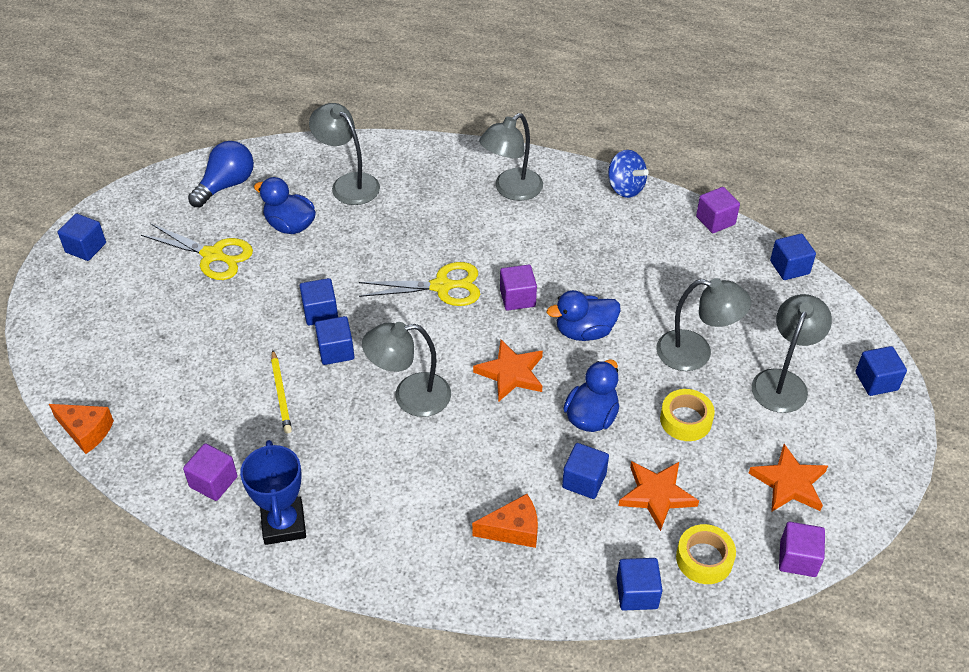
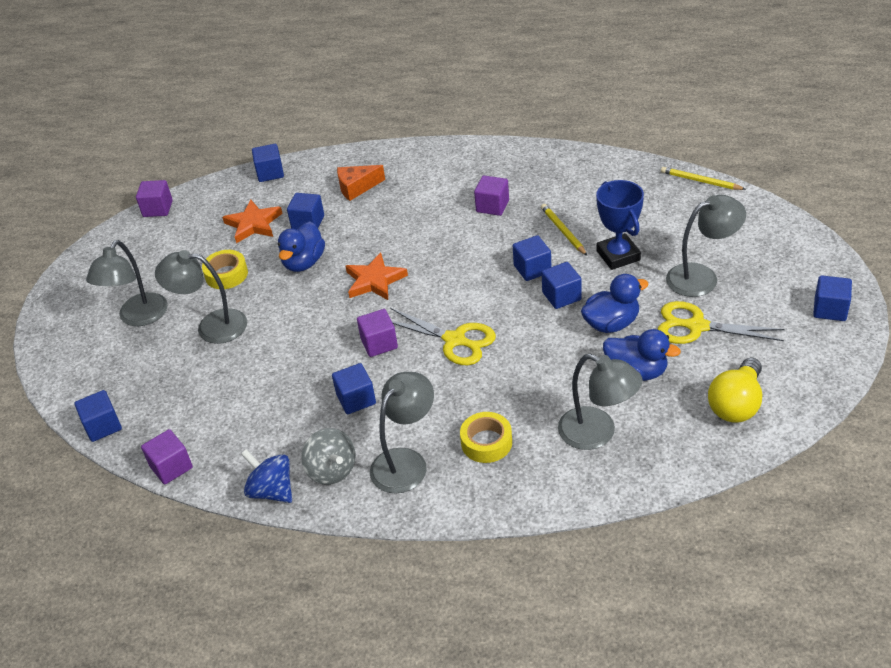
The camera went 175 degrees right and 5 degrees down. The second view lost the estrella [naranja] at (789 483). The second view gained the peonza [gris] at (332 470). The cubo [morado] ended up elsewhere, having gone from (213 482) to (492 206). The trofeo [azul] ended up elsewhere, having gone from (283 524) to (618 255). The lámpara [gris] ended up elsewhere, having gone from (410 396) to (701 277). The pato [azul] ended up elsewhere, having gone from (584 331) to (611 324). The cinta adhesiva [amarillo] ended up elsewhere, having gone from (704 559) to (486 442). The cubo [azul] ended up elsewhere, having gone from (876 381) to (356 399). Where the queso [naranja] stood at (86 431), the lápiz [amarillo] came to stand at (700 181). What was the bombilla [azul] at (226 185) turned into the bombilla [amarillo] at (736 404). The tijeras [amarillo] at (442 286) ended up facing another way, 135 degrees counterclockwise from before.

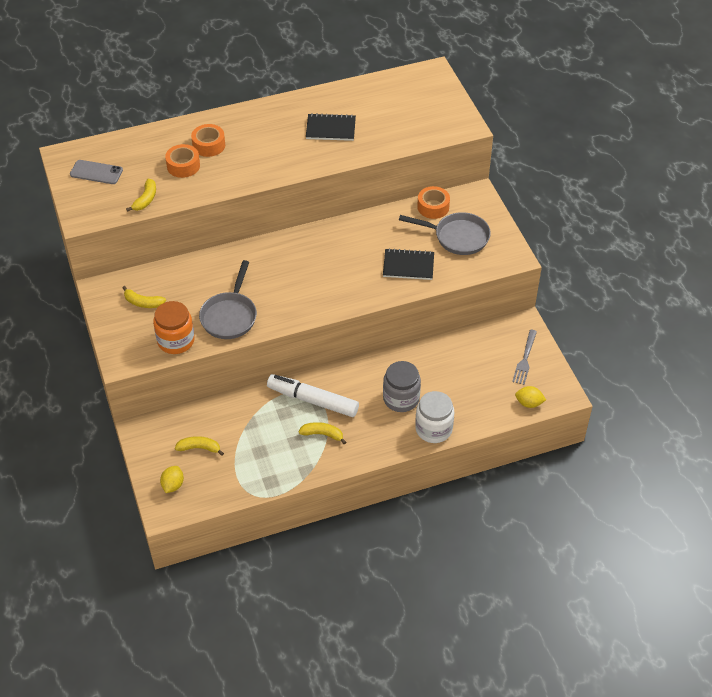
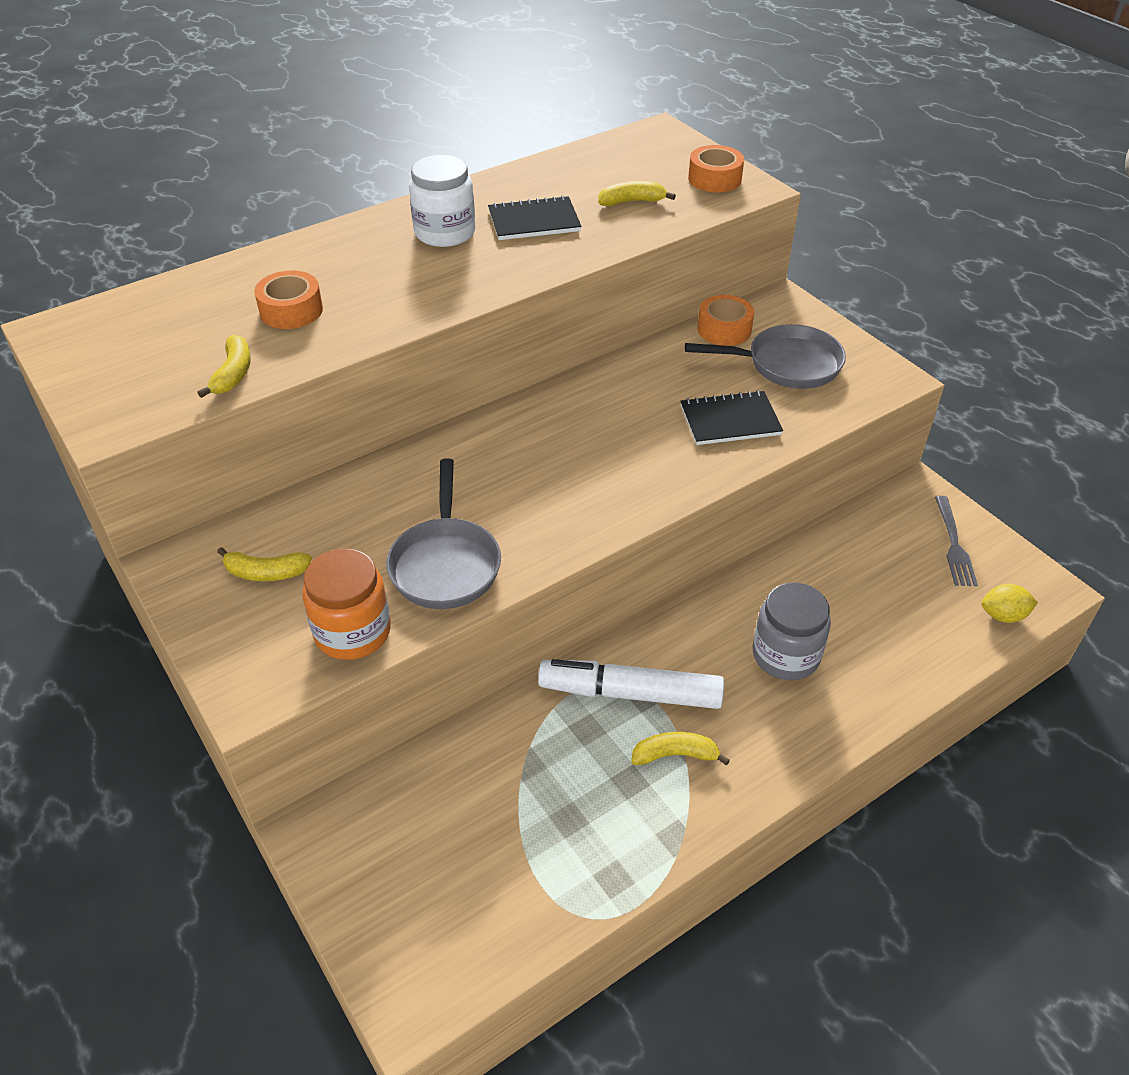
The camera went 15 degrees left and 5 degrees down. The second view lost the móvil [gris] at (96 172). The second view lost the limón [amarillo] at (173 485). The plátano [amarillo] ended up elsewhere, having gone from (199 448) to (632 201). The cinta adhesiva [naranja] ended up elsewhere, having gone from (209 145) to (714 179). The tarro [blanco] ended up elsewhere, having gone from (433 429) to (445 232).

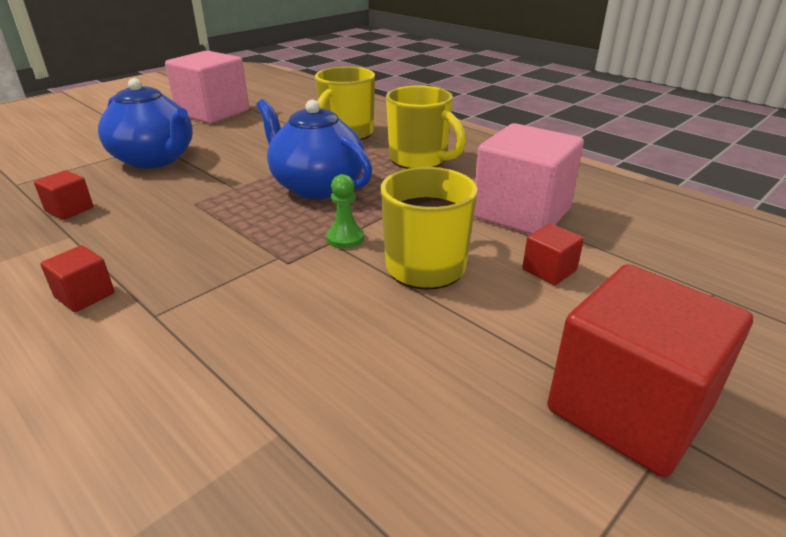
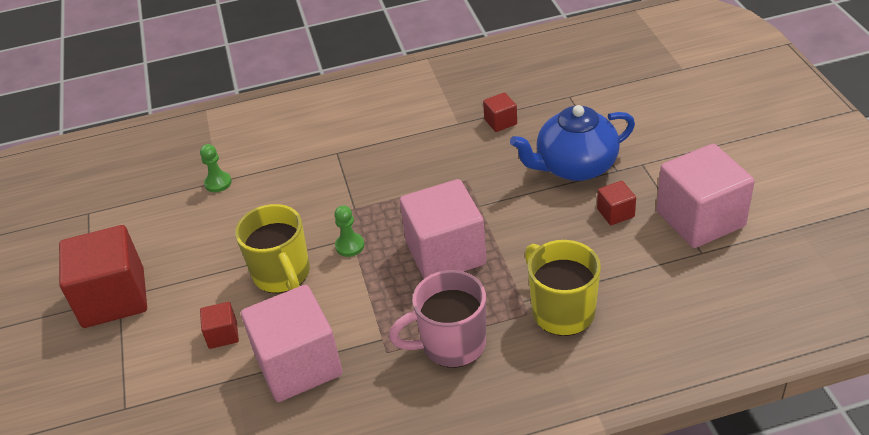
The camera went 125 degrees right and 10 degrees up. The second view gained the peón [verde] at (218 183). The cubo [rojo] ended up elsewhere, having gone from (85 295) to (615 213). Where the tetera [azul] stood at (317 186), the cubo [rosa] came to stand at (445 253). What was the taza [amarillo] at (419 160) turned into the taza [rosa] at (451 344).

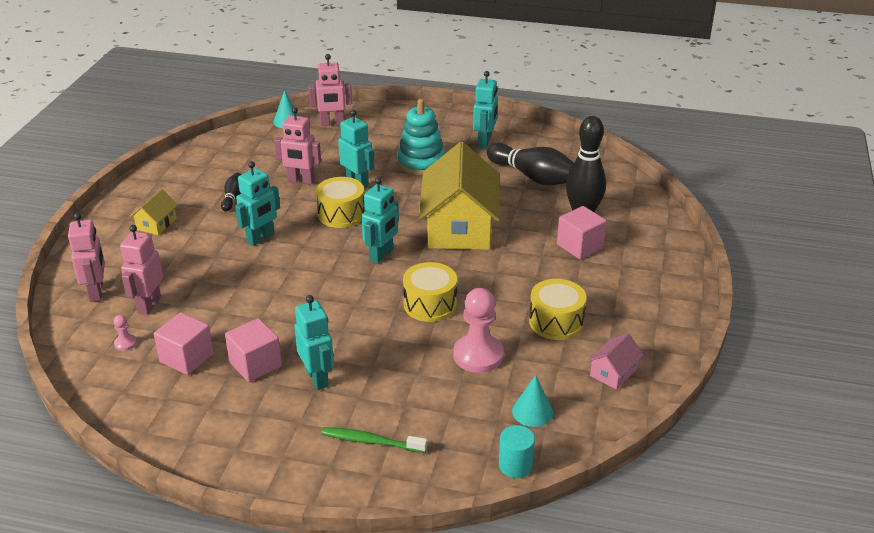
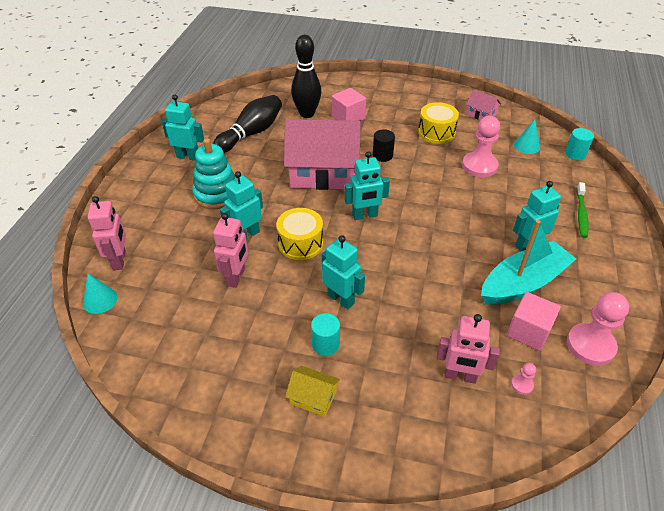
The camera went 90 degrees left and 10 degrees up. The second view lost the robot [rosa] at (97 292). The second view lost the bolo [negro] at (233 197). The second view lost the tambor [amarillo] at (430 304). The second view gained the cilindro [turquesa] at (325 344). The second view gained the cilindro [negro] at (382 155). The second view gained the peón [rosa] at (590 345). Where the cubo [rosa] stood at (255 364), the barco [turquesa] came to stand at (523 283). What was the casa [amarillo] at (459 227) turned into the casa [rosa] at (323 172). The robot [turquesa] at (381 255) ended up facing another way, 135 degrees clockwise from before.

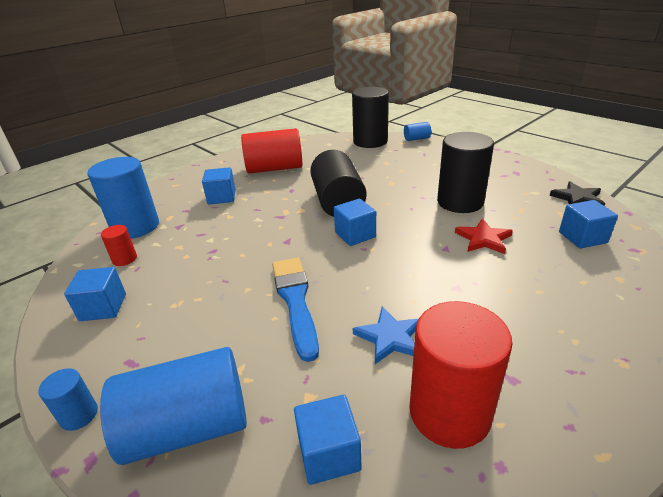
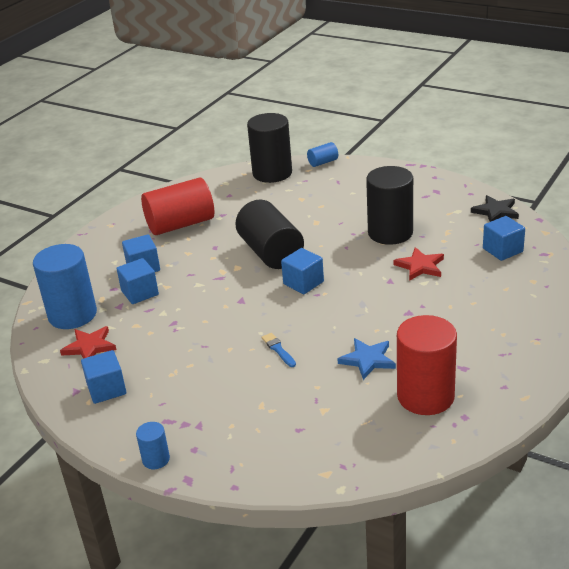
The camera went 15 degrees left and 0 degrees up. The second view lost the cilindro [azul] at (188 426). The cubo [azul] ended up elsewhere, having gone from (329 453) to (140 293). Where the cilindro [rojo] stood at (124 259), the estrella [rojo] came to stand at (89 347). The size of the pincel [azul] at (295 301) changed by a factor of 0.45.

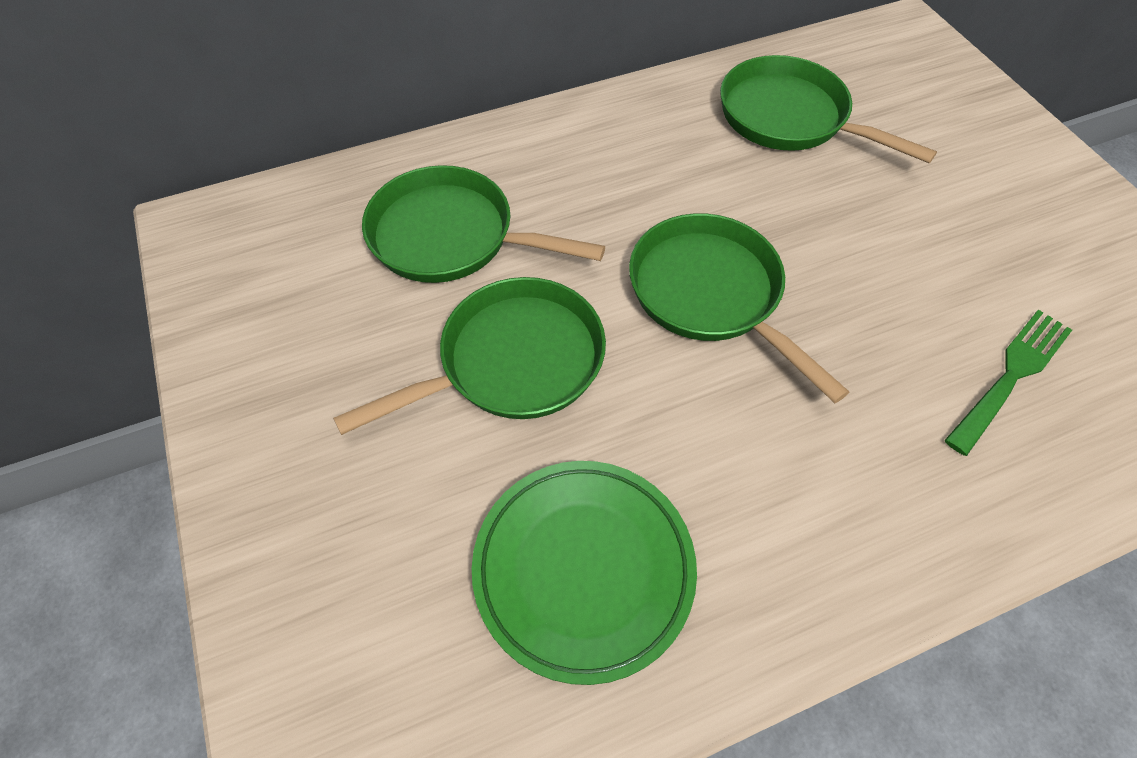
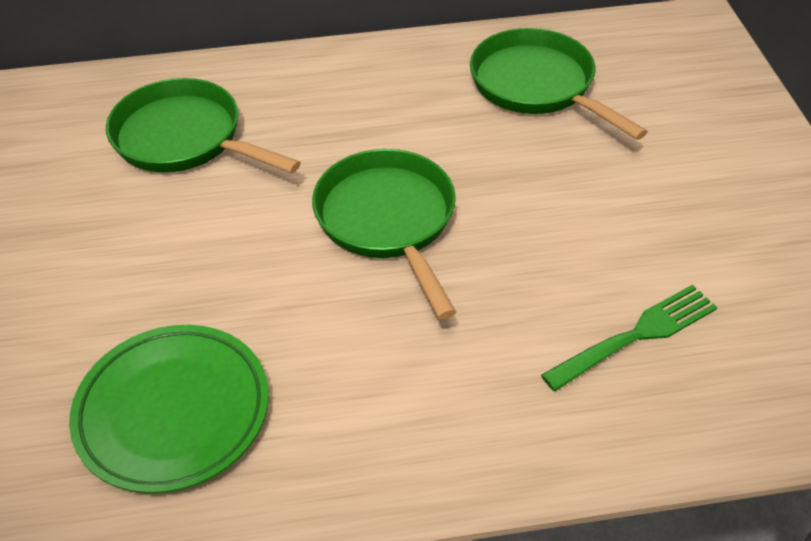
The camera went 15 degrees right and 10 degrees down. The second view lost the sartén [verde] at (512 362).

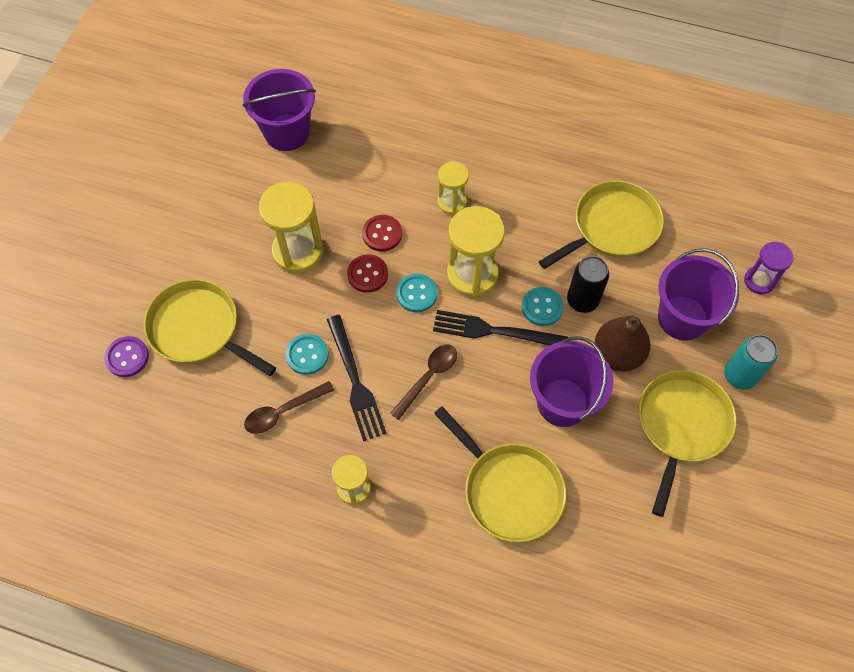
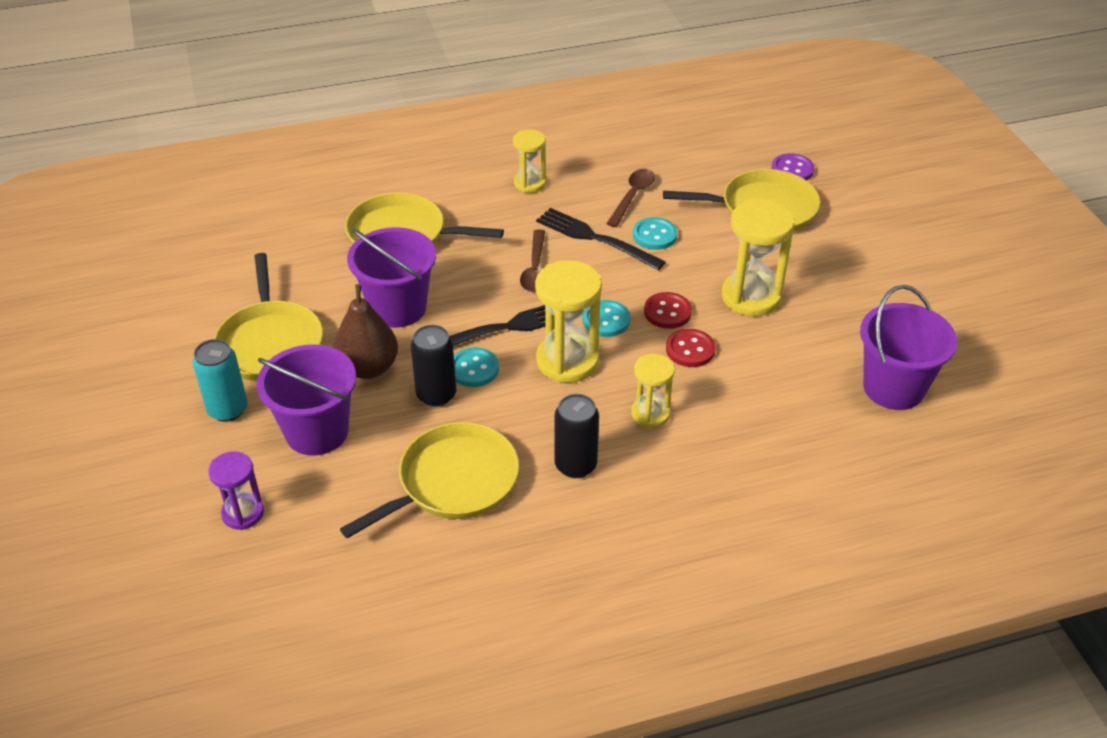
The camera went 145 degrees right and 20 degrees down. The second view gained the lata [negro] at (575 465). The sartén [amarillo] at (612 227) ended up facing another way, 150 degrees counterclockwise from before.

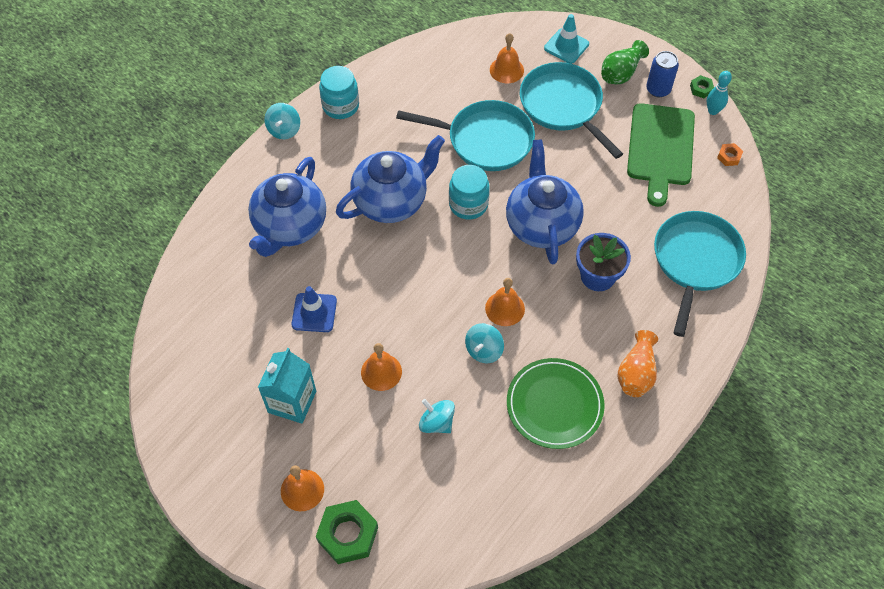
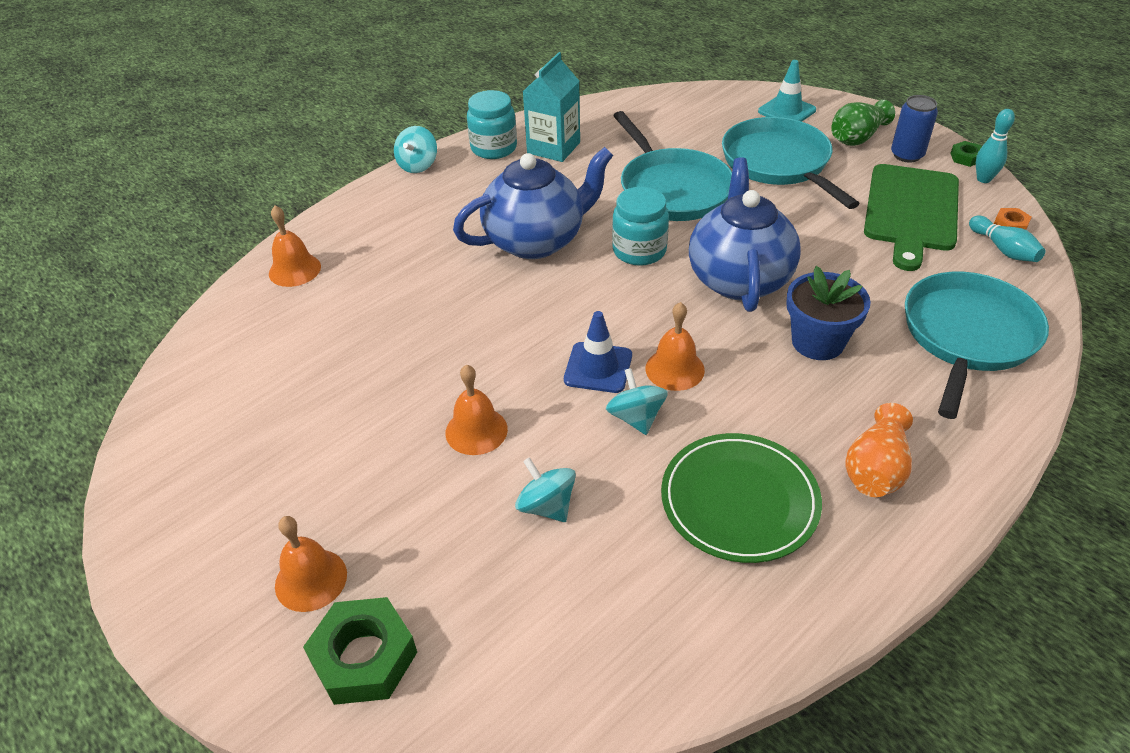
The camera went 10 degrees right and 15 degrees down. The second view lost the tetera [azul] at (290 227). The second view gained the bolo [turquesa] at (1003 249). The cartón de leche [turquesa] ended up elsewhere, having gone from (292 402) to (553 148). The cono de tráfico [azul] ended up elsewhere, having gone from (314 313) to (598 368). The campana [naranja] ended up elsewhere, having gone from (506 70) to (294 270). The sartén [turquesa] at (485 140) ended up facing another way, 45 degrees clockwise from before. The peonza [turquesa] at (484 350) ended up facing another way, 120 degrees clockwise from before.

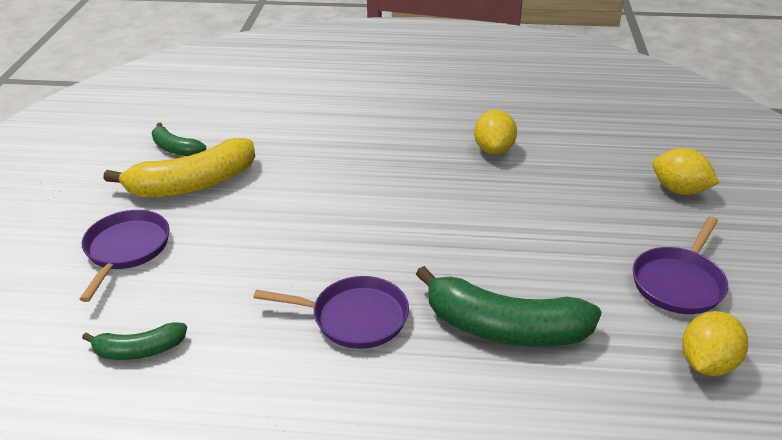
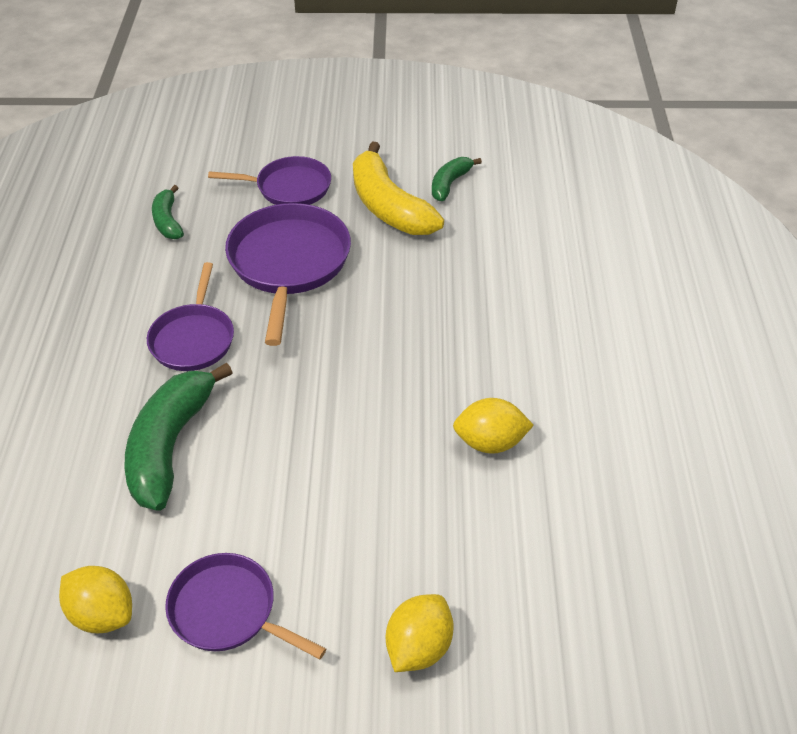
The camera went 85 degrees right and 10 degrees up. The second view gained the sartén [morado] at (288 264).

